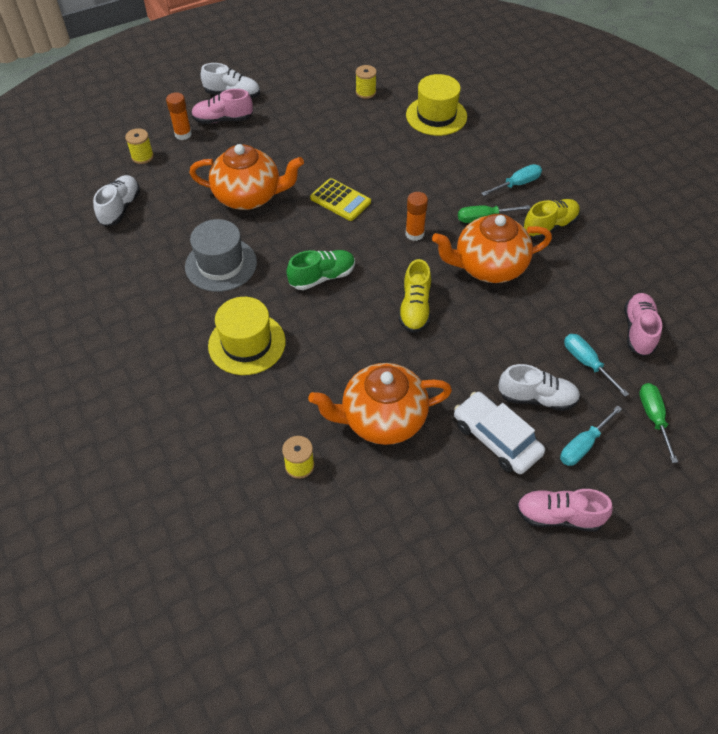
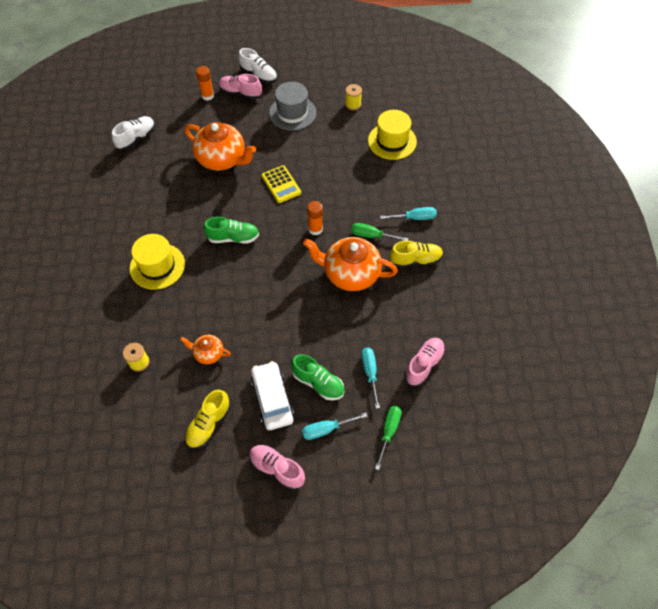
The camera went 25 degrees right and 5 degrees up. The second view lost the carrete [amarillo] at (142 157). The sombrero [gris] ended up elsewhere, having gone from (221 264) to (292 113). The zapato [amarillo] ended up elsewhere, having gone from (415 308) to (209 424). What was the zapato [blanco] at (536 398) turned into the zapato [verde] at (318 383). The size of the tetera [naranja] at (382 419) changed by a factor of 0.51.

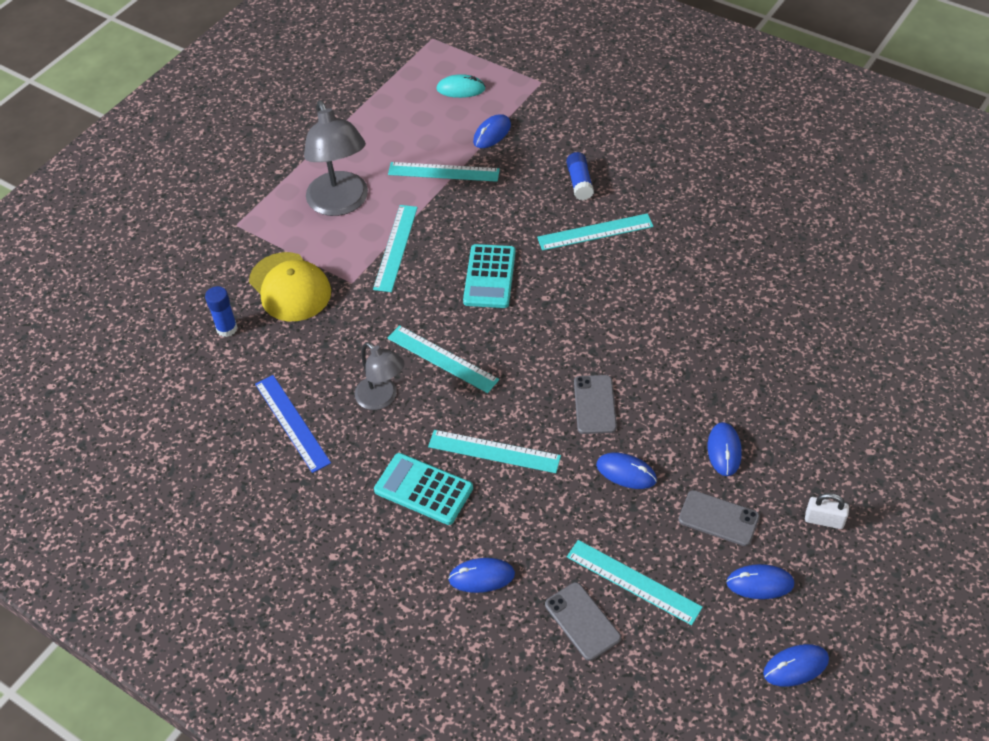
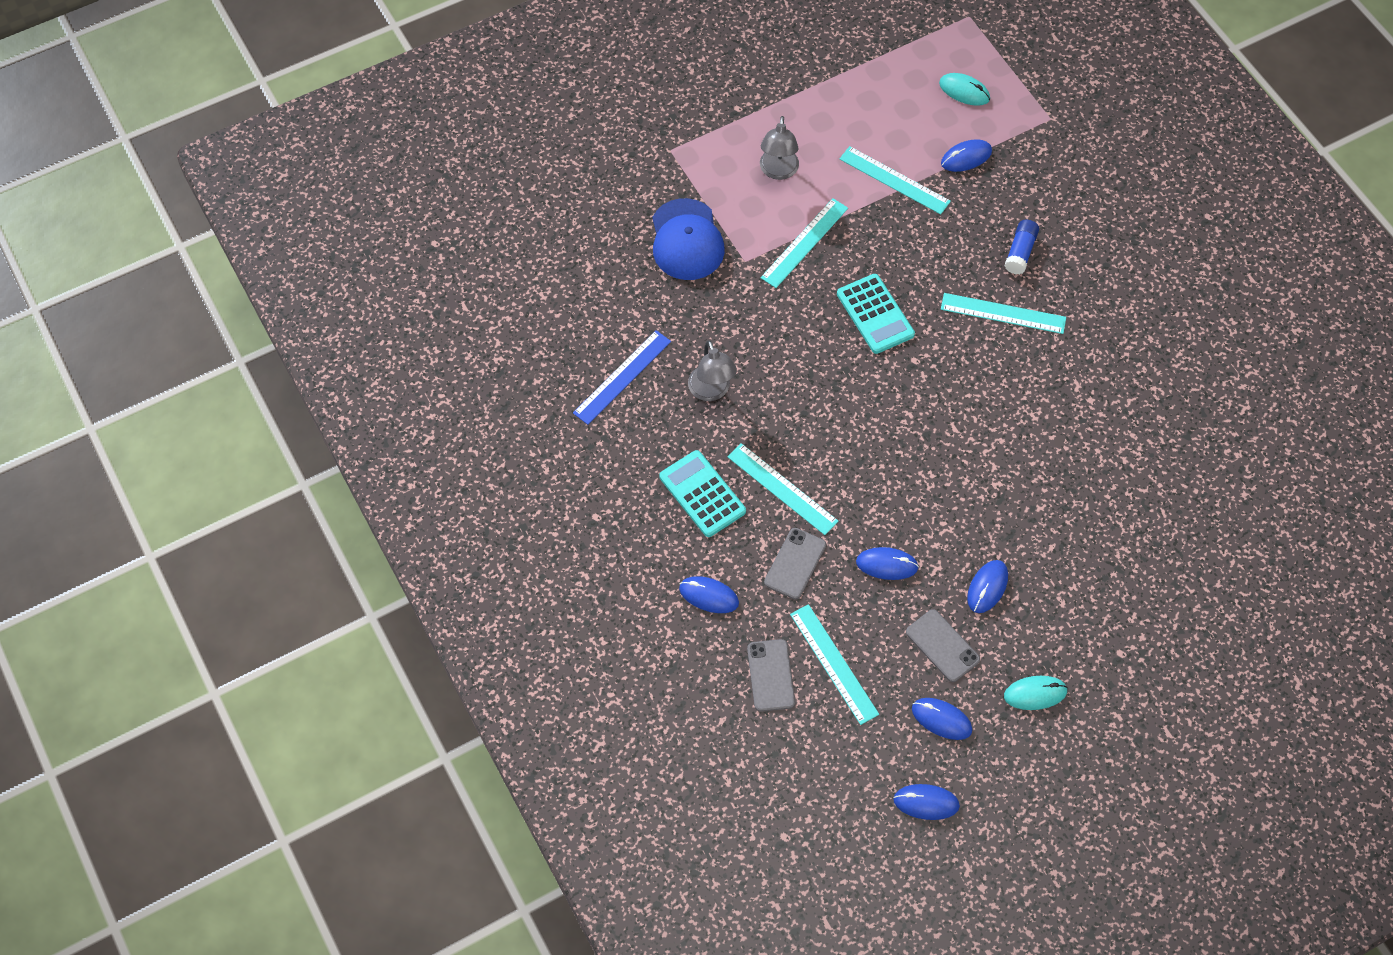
The camera went 25 degrees right and 10 degrees up. The second view lost the barra de pegamento [azul] at (227 328). The second view lost the regla [turquesa] at (442 359). The móvil [gris] ended up elsewhere, having gone from (595 404) to (795 563). Where the candado [blanco] stood at (824 520), the ratón [turquesa] came to stand at (1035 694). What was the gorra [amarillo] at (290 287) turned into the gorra [azul] at (686 240). The regla [azul] at (292 422) ended up facing another way, 45 degrees clockwise from before. The calculadora [turquesa] at (489 277) ended up facing another way, 60 degrees counterclockwise from before. The ratón [azul] at (626 472) ended up facing another way, 45 degrees counterclockwise from before. The size of the lámpara [gris] at (341 203) changed by a factor of 0.60.

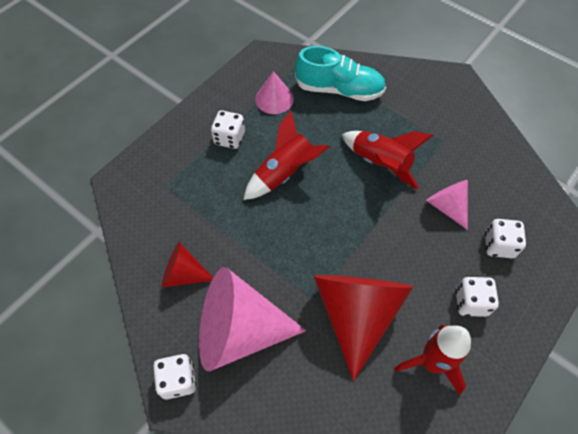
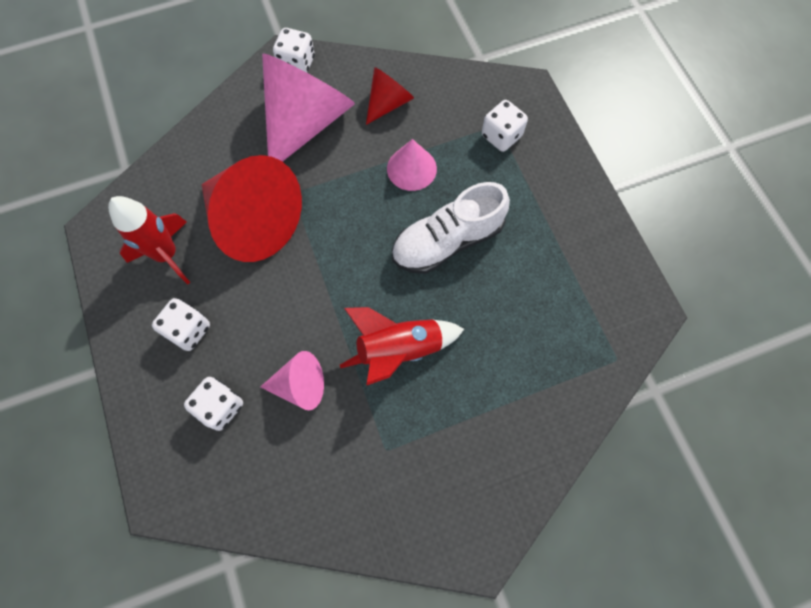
The camera went 120 degrees right and 10 degrees up. The second view lost the zapato [turquesa] at (339 89). The dado [blanco] ended up elsewhere, having gone from (229 138) to (501 136). The cono [rosa] ended up elsewhere, having gone from (274 99) to (411 168). Where the cohete [rojo] stood at (284 173), the zapato [blanco] came to stand at (447 241).

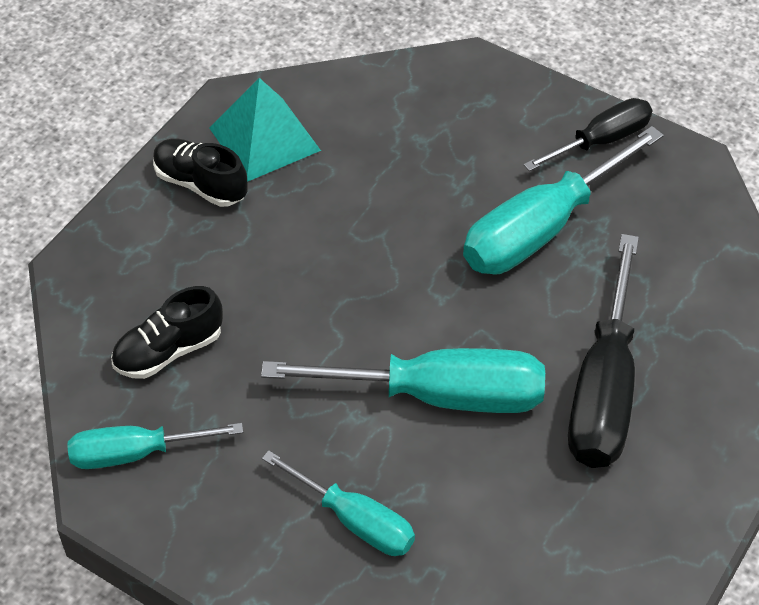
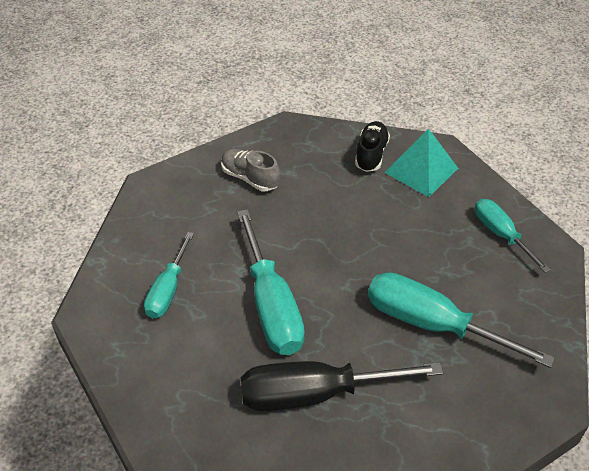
The camera went 70 degrees right and 5 degrees down. The second view lost the destornillador [negro] at (601 141). The destornillador [turquesa] ended up elsewhere, having gone from (136 453) to (501 234). What was the zapato [negro] at (169 351) turned into the zapato [gris] at (250 178).

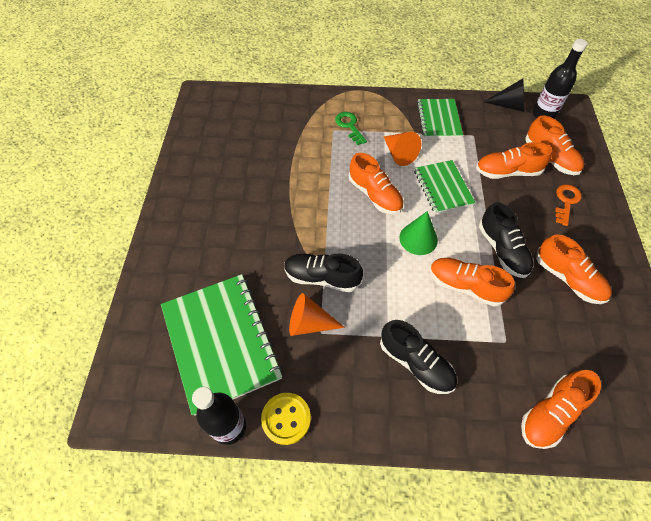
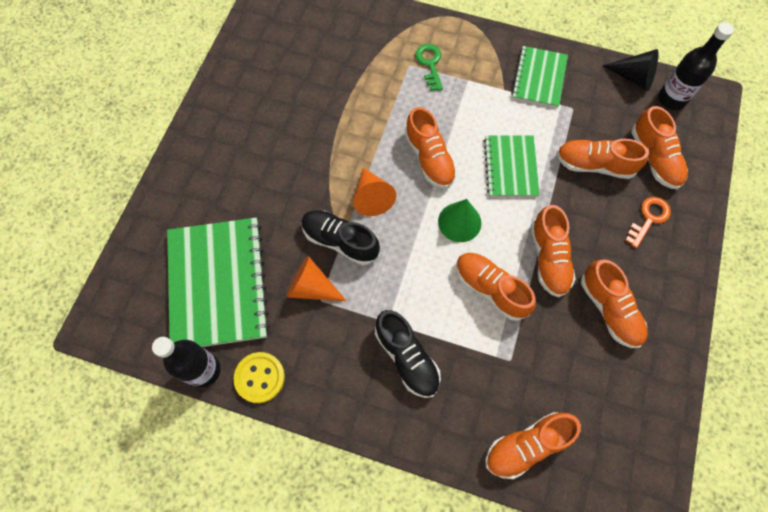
The camera went 15 degrees right and 10 degrees up. The cono [naranja] ended up elsewhere, having gone from (399 154) to (372 197). What was the zapato [negro] at (502 250) turned into the zapato [naranja] at (548 258).

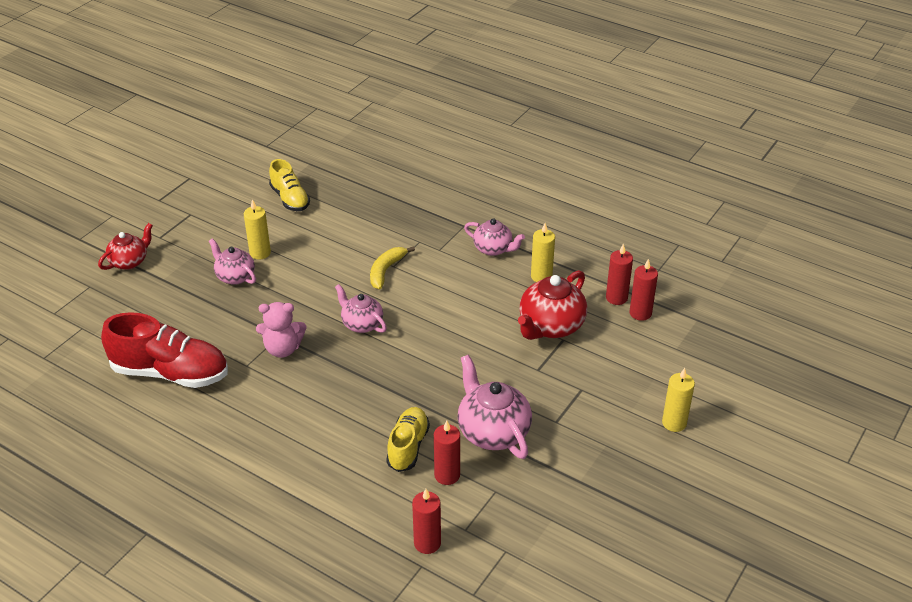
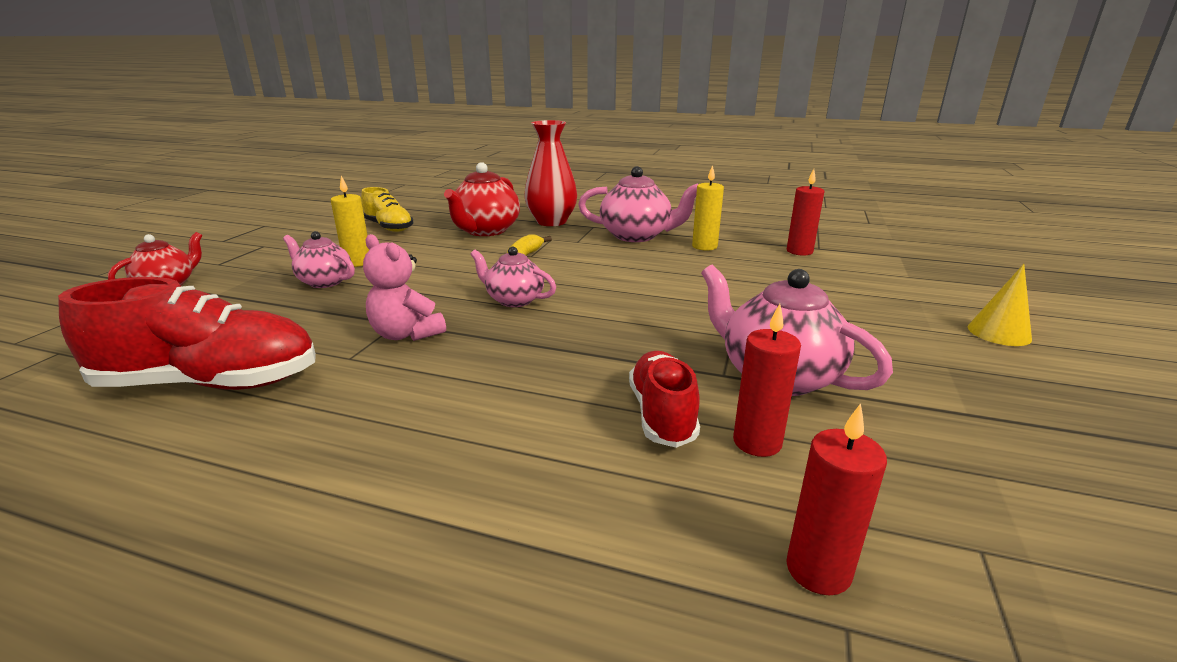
The camera went 15 degrees left and 15 degrees down. The second view lost the vela [rojo] at (640 313). The second view gained the florero [rojo] at (551 222). The tetera [rojo] ended up elsewhere, having gone from (550 326) to (485 231). Where the vela [amarillo] stood at (674 423), the cono [amarillo] came to stand at (999 333). What was the zapato [amarillo] at (408 447) turned into the zapato [rojo] at (662 414). The osito [rosa] at (283 349) ended up facing another way, 60 degrees clockwise from before. The size of the tetera [rosa] at (493 249) changed by a factor of 1.60.

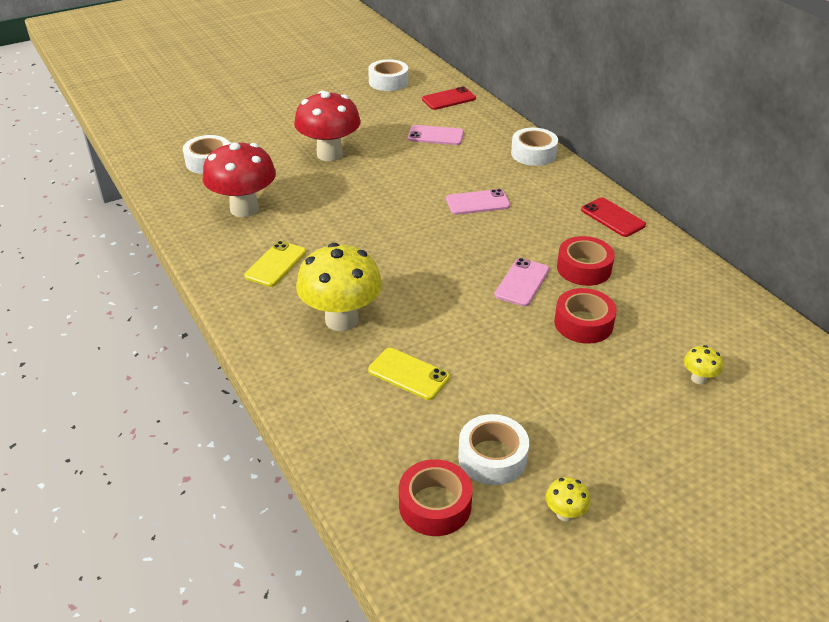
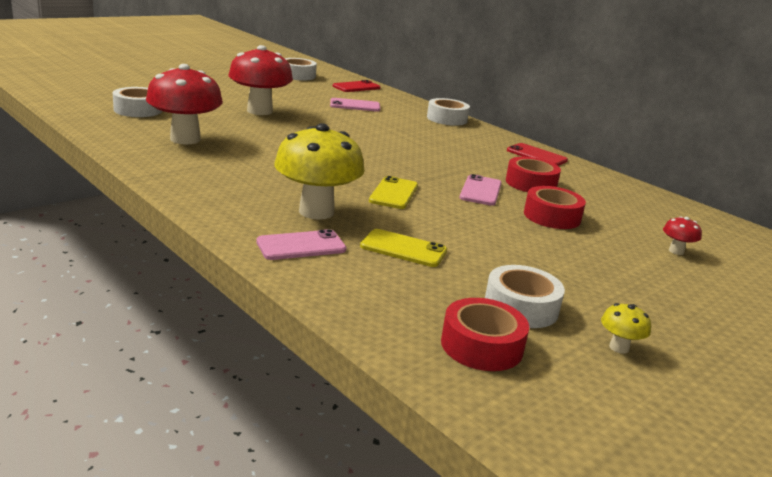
The camera went 15 degrees left and 15 degrees down. The móvil [amarillo] ended up elsewhere, having gone from (276 264) to (394 193). The móvil [rosa] ended up elsewhere, having gone from (477 203) to (301 246). What was the seta [amarillo] at (698 378) turned into the seta [rojo] at (676 251).

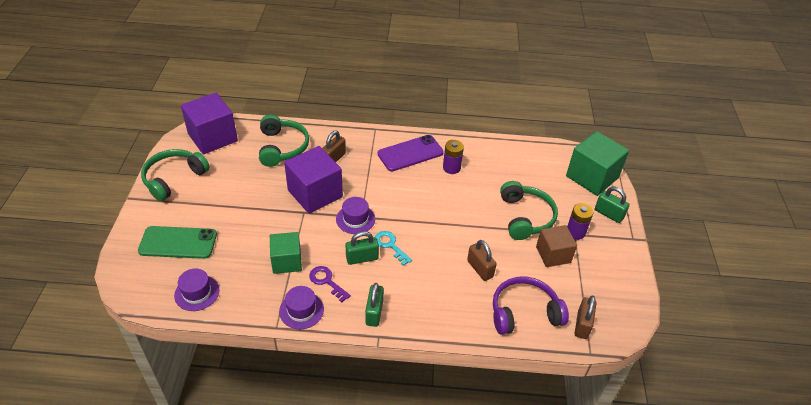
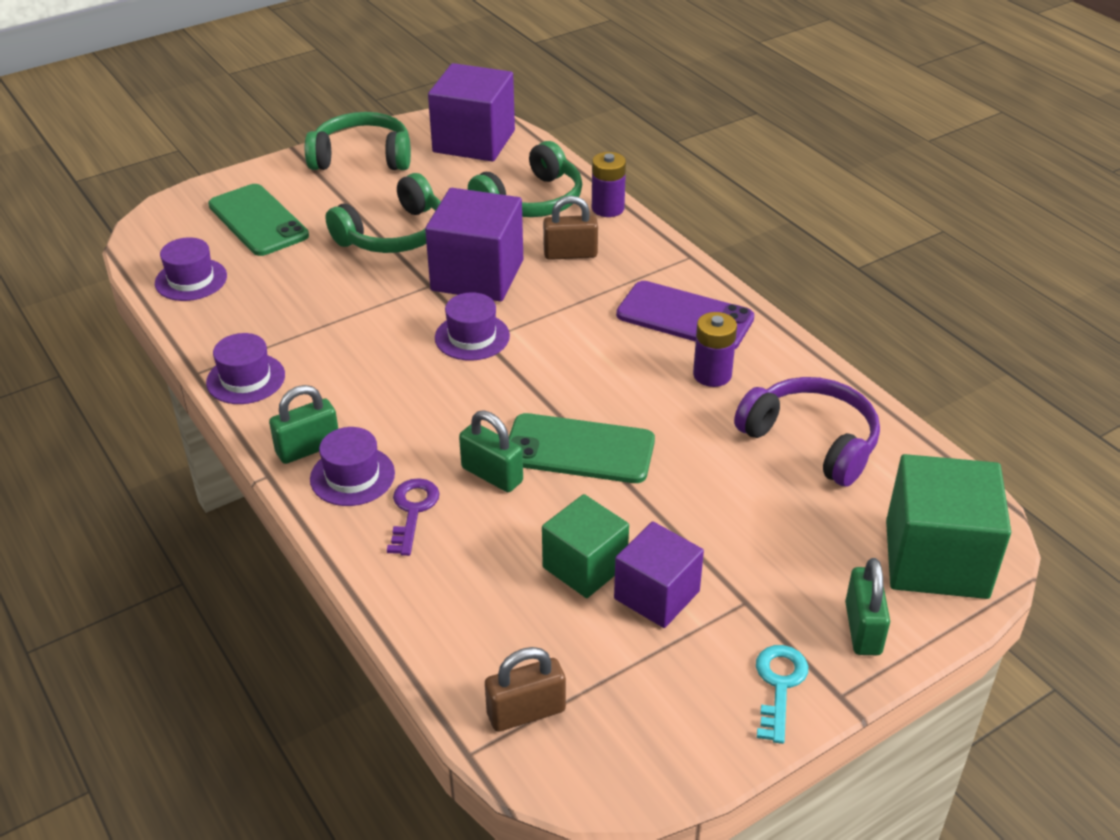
The camera went 55 degrees right and 5 degrees down. The second view lost the candado [marrón] at (480 269). The second view gained the sombrero [morado] at (352 476). The second view gained the móvil [verde] at (579 449). The cubo [verde] ended up elsewhere, having gone from (287 261) to (585 566). The llave [morado] ended up elsewhere, having gone from (327 281) to (412 511). The candado [verde] ended up elsewhere, having gone from (362 258) to (492 475). The llave [turquesa] ended up elsewhere, having gone from (390 245) to (779 686). The auriculares [morado] ended up elsewhere, having gone from (524 312) to (812 441). The auriculares [verde] ended up elsewhere, having gone from (525 217) to (394 235). The pila [morado] ended up elsewhere, having gone from (575 232) to (608 208). What was the cubo [marrón] at (553 254) turned into the cubo [morado] at (656 595).

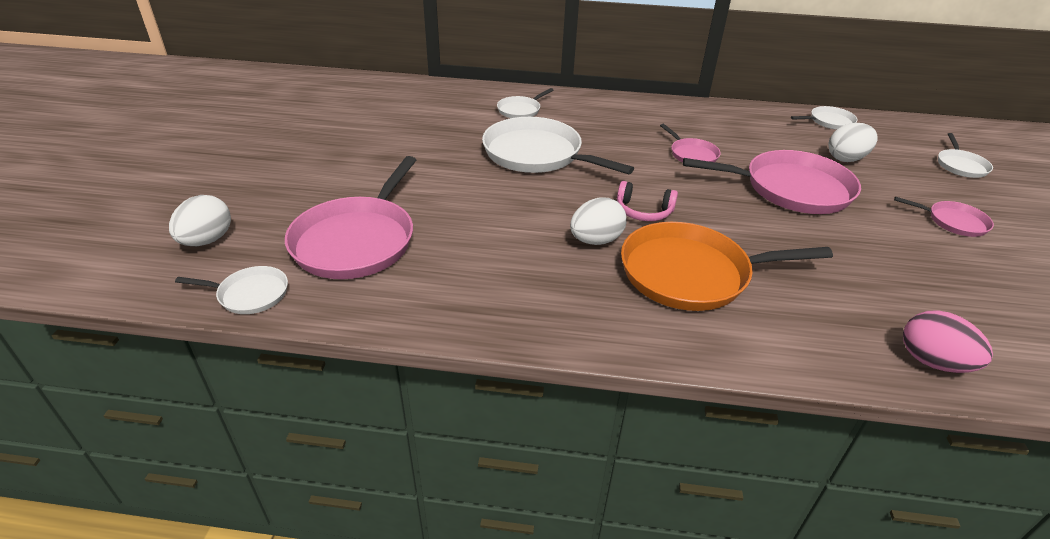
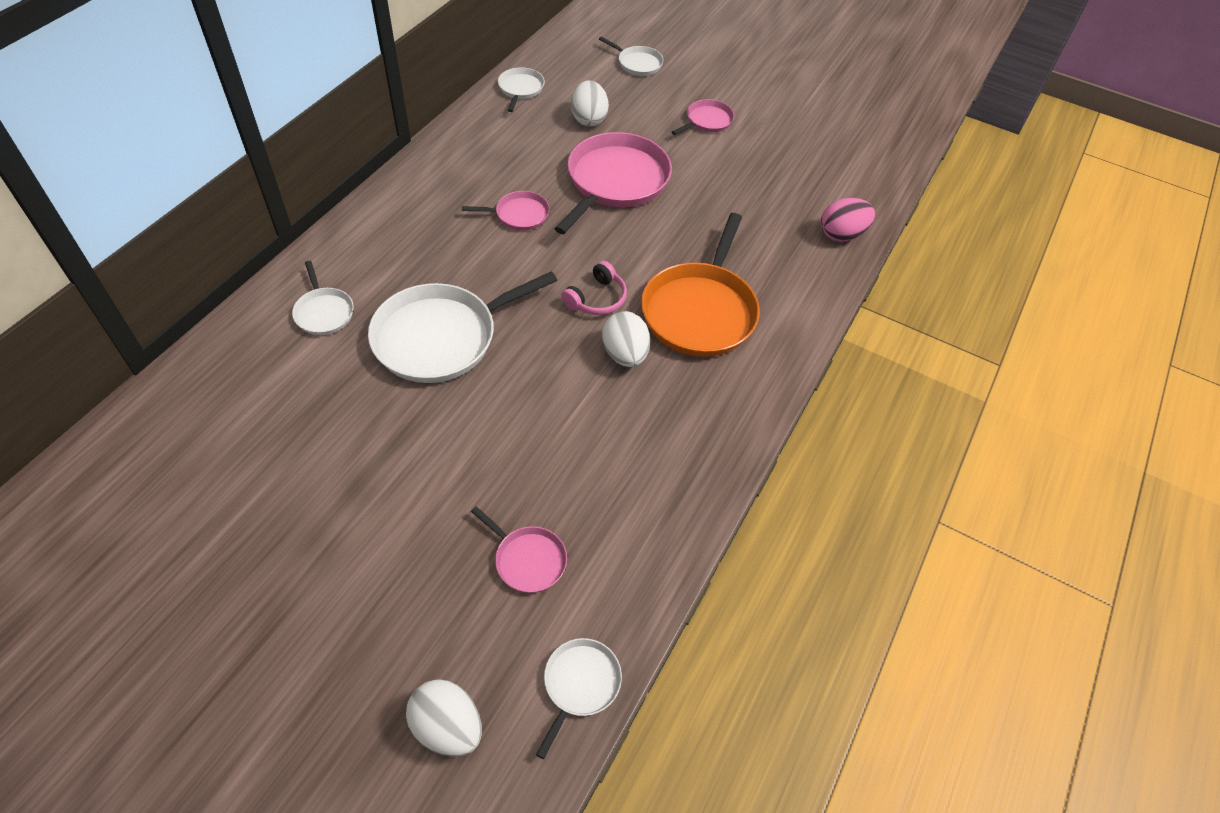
The camera went 70 degrees left and 15 degrees up. The size of the sartén [rosa] at (357 241) changed by a factor of 0.49.

